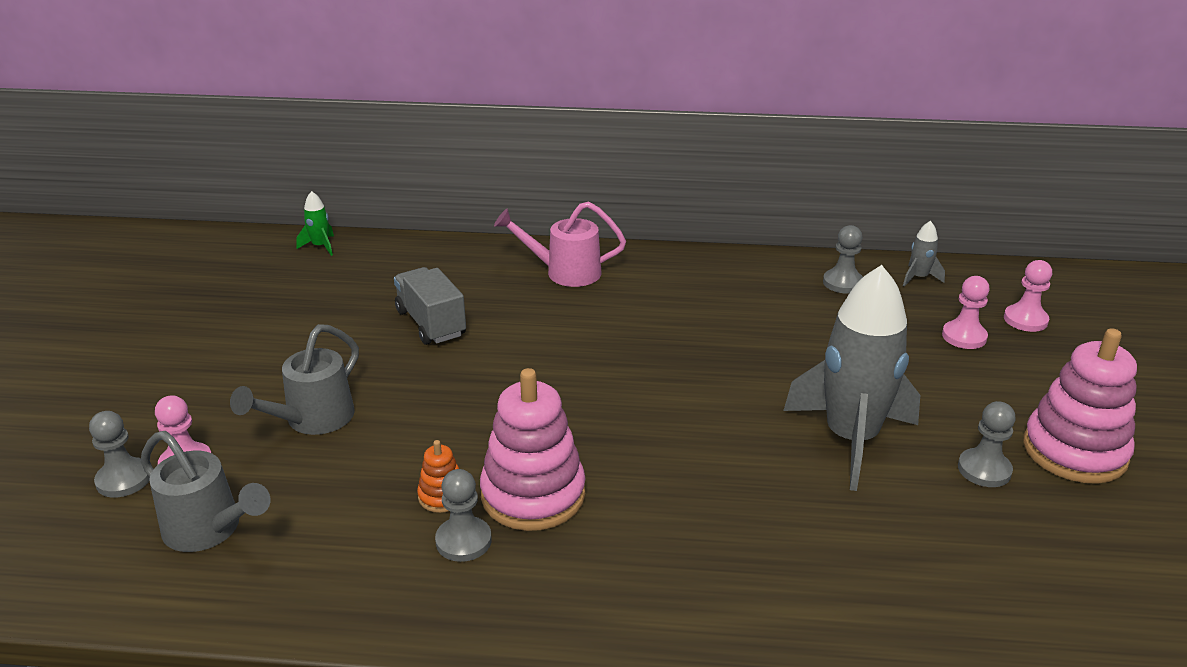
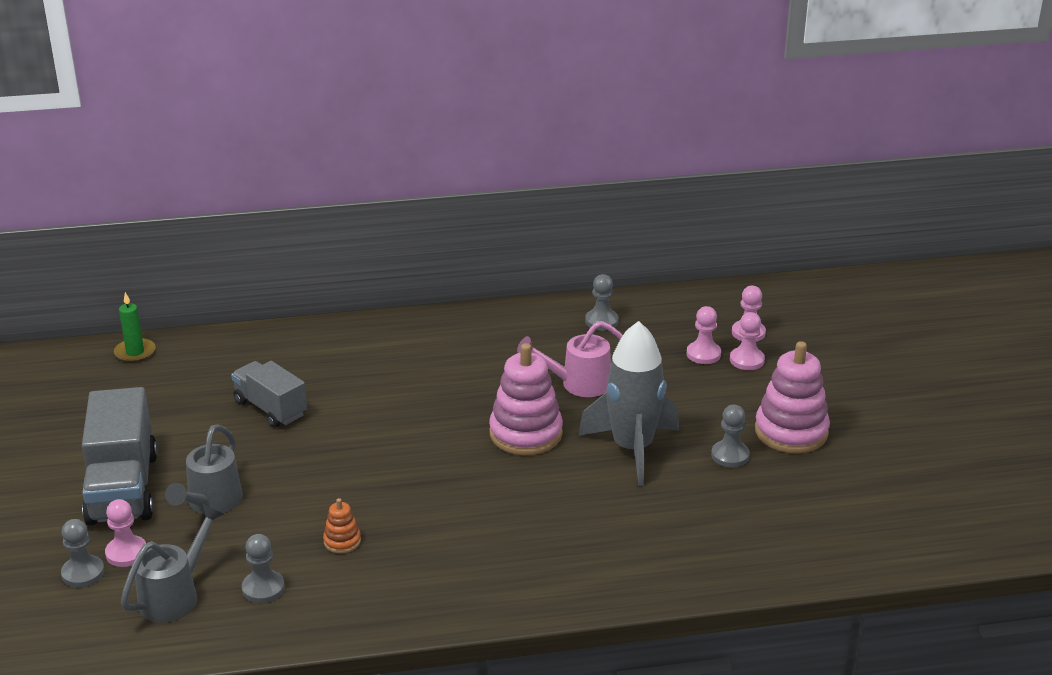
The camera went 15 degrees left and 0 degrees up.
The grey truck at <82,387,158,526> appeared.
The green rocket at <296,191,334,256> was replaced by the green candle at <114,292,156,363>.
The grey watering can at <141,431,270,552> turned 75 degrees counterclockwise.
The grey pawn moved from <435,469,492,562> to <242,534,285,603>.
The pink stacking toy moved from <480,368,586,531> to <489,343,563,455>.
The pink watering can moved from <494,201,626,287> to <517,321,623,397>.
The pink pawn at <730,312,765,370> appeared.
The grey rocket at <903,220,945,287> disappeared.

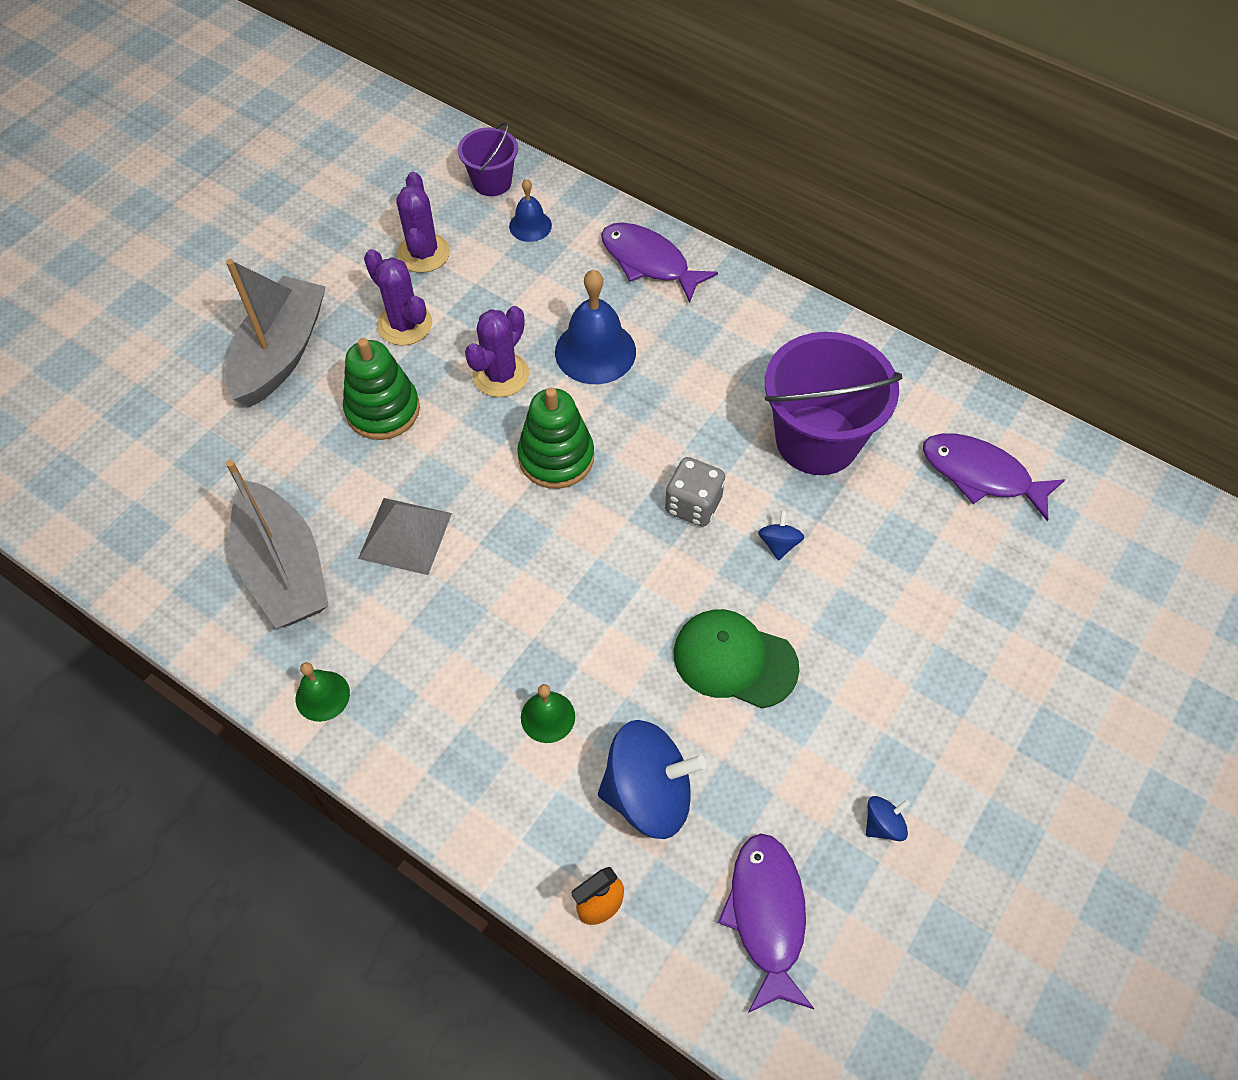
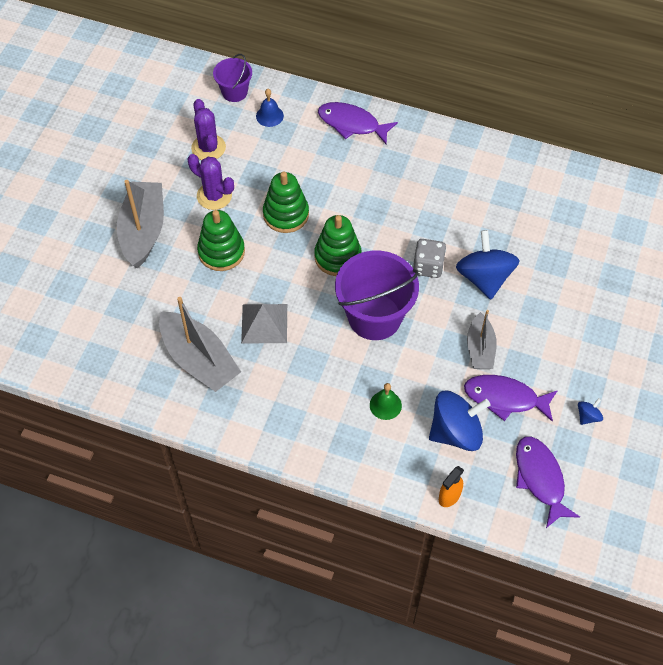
The camera went 15 degrees left and 0 degrees up.
The purple cactus at <465,306,529,397> was replaced by the green stacking toy at <263,171,309,233>.
The purple bucket moved from <765,332,902,475> to <335,250,419,340>.
The blue spinning top at <758,510,804,561> changed to 2.28 times the size.
The purple fish moved from <923,433,1065,521> to <464,375,558,422>.
The green cap at <674,609,800,709> was replaced by the grey boat at <467,310,497,369>.
The green bell at <296,662,350,722> disappeared.
The blue bell at <555,270,636,384> disappeared.

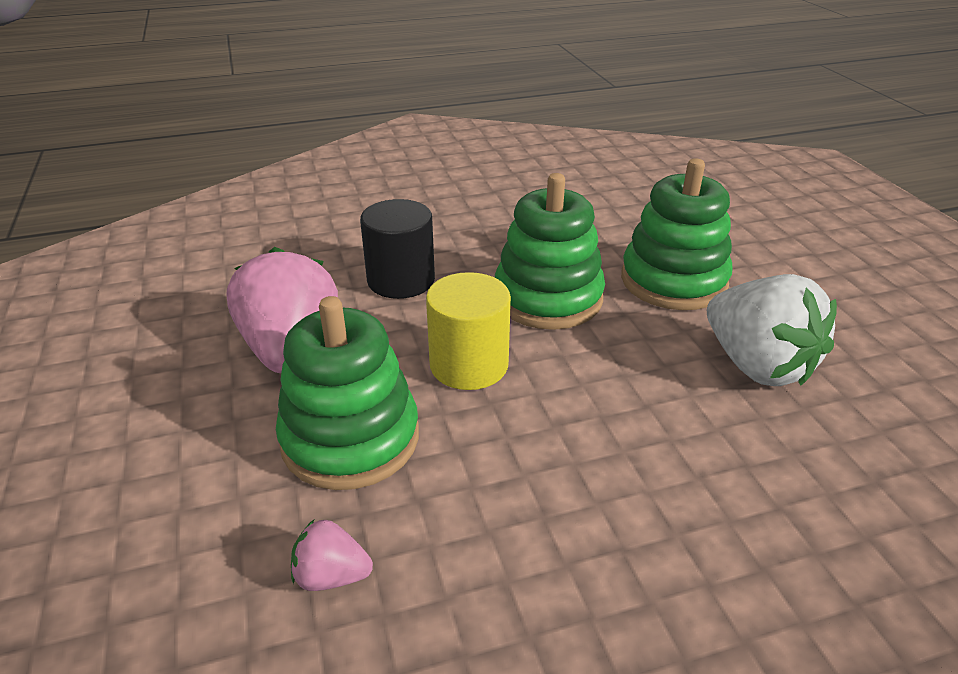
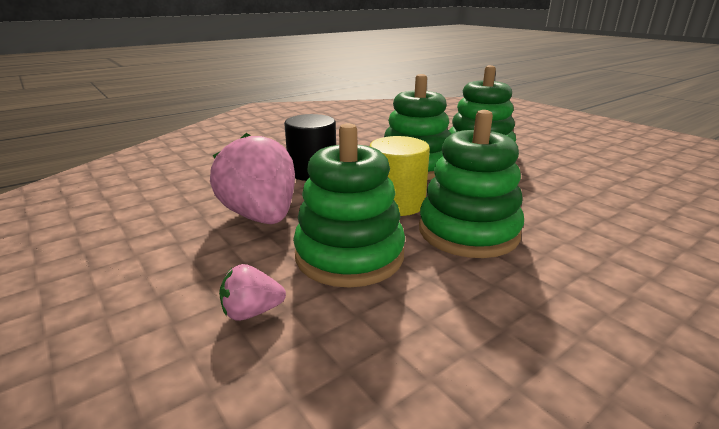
The camera went 20 degrees left and 10 degrees down.
The pink strawberry moved from <291,520,373,591> to <219,264,286,321>.
The green stacking toy at <419,110,524,258> appeared.
The white strawberry at <707,274,837,386> disappeared.

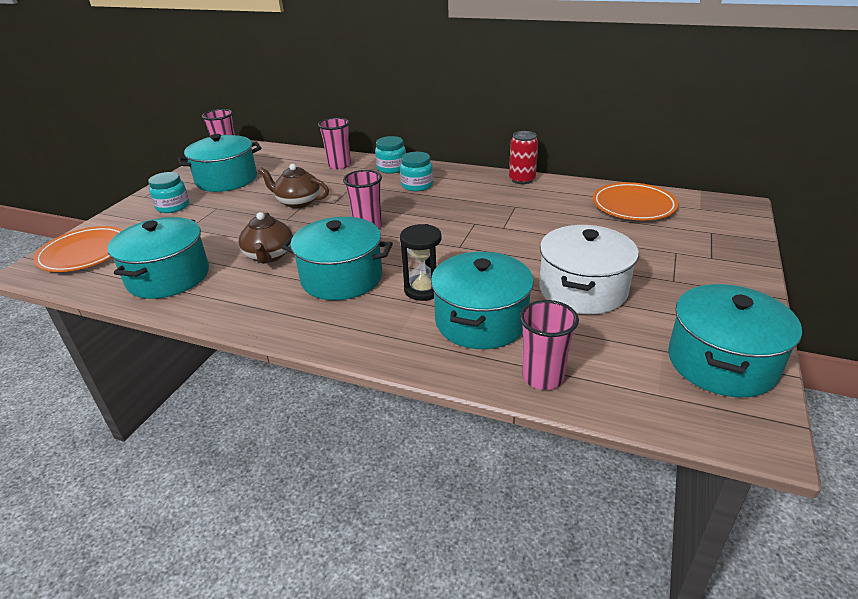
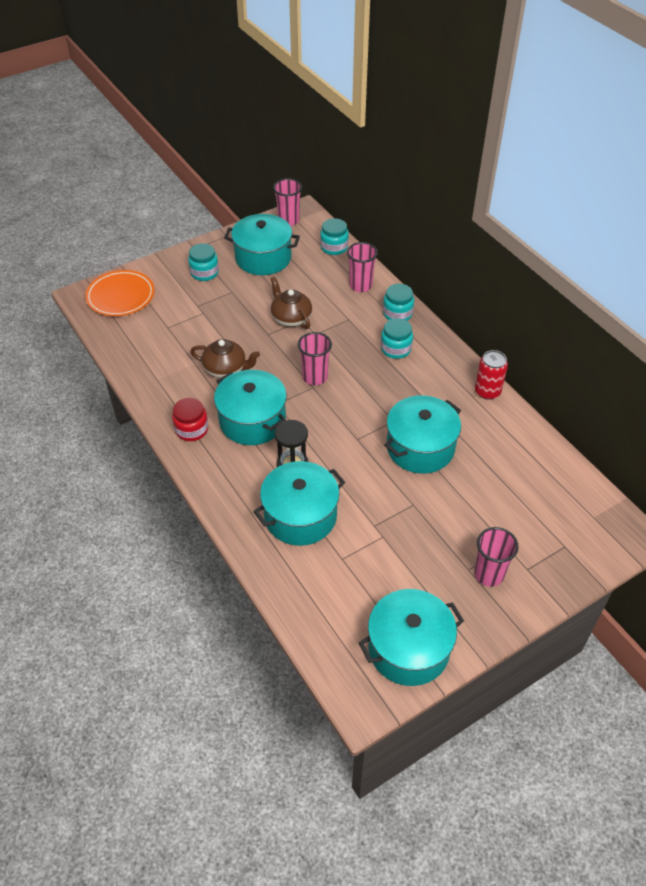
The camera went 35 degrees right and 15 degrees up.
The red jar at <172,398,208,441> appeared.
The brown teapot at <239,212,293,264> turned 105 degrees counterclockwise.
The turquoise jar at <320,218,349,255> appeared.
The turquoise pot moved from <107,217,209,299> to <384,395,461,474>.
The pink cup moved from <520,300,579,390> to <474,527,519,587>.
The white pot at <539,225,639,314> disappeared.
The orange plate at <593,182,678,220> disappeared.

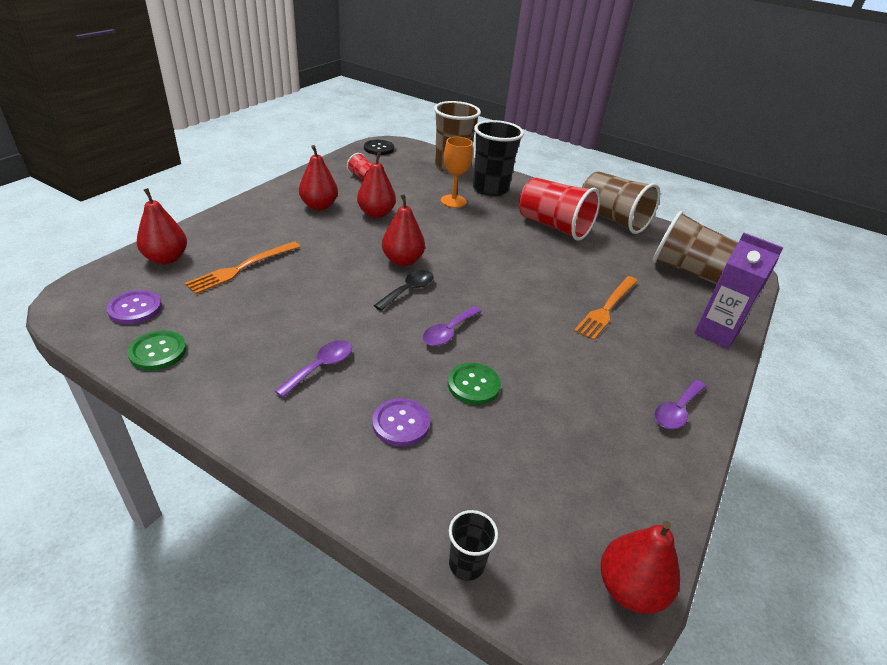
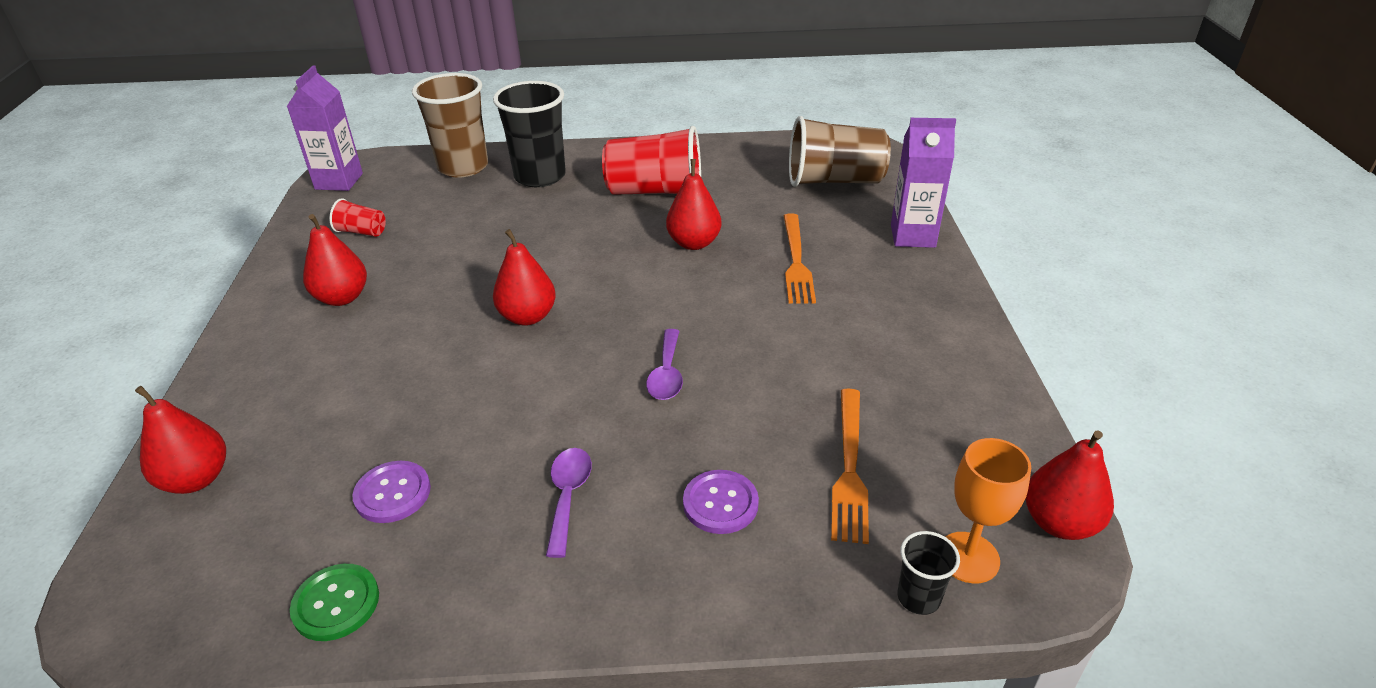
The camera went 30 degrees left and 0 degrees up.
The black button at <364,140,394,155> was replaced by the purple carton at <287,65,363,191>.
The purple button moved from <107,290,162,324> to <352,461,431,523>.
The red pear moved from <357,152,396,218> to <666,159,721,250>.
The orange fork moved from <185,241,300,294> to <831,389,869,544>.
The orange goblet moved from <441,137,473,208> to <945,438,1031,584>.
The black spoon at <374,270,434,311> disappeared.
The green button at <448,363,501,405> disappeared.
The brown cup at <582,171,660,234> disappeared.
The purple spoon at <654,380,707,429> disappeared.

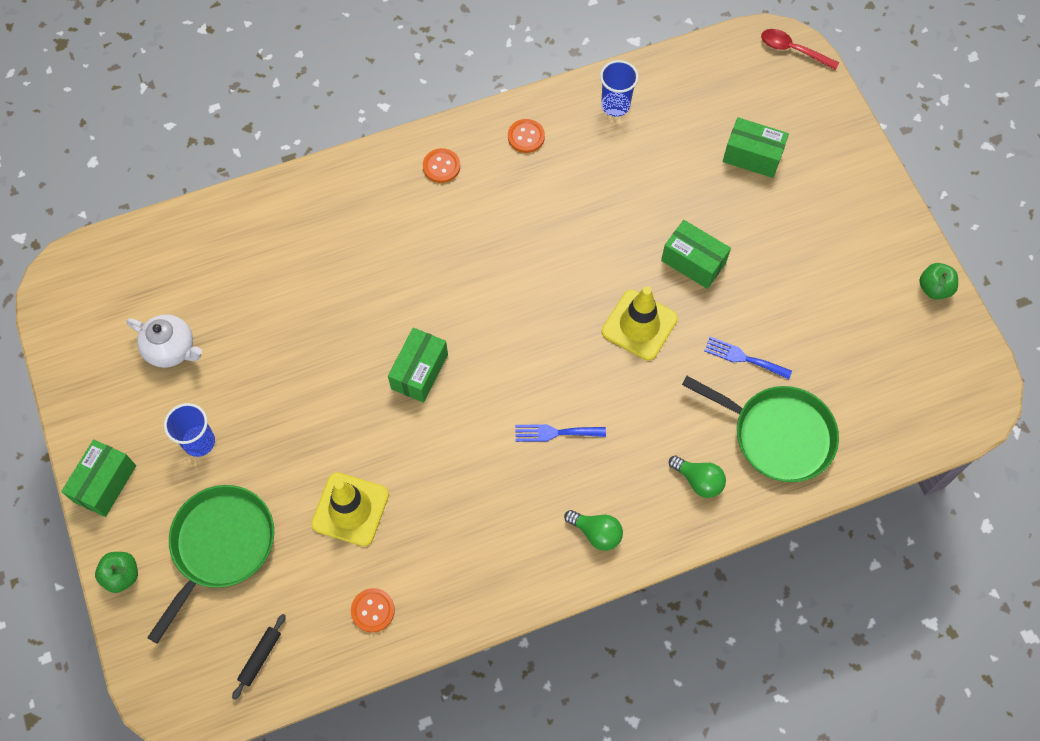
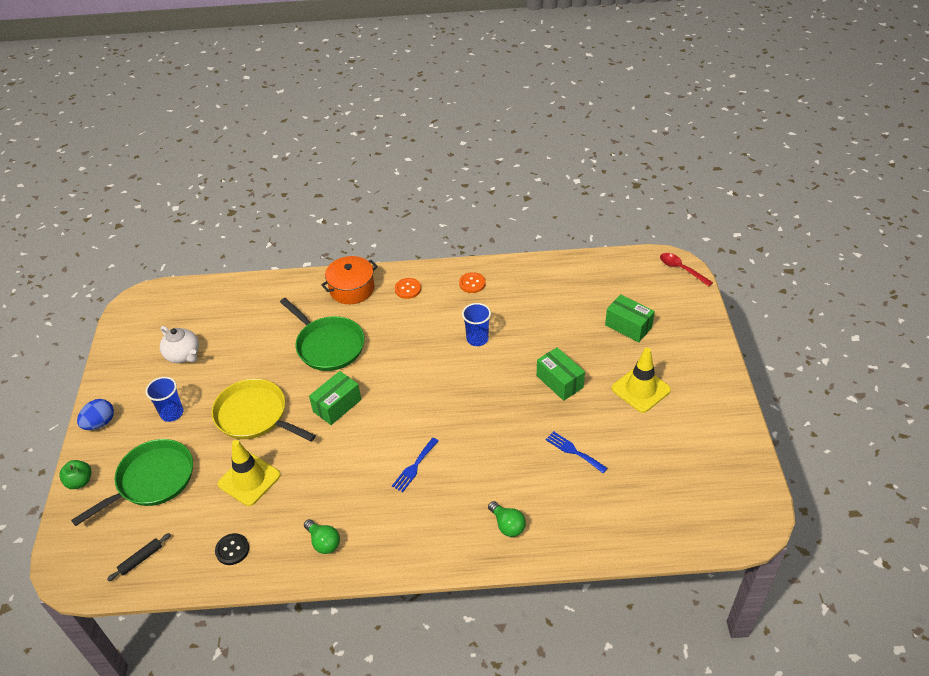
The camera went 20 degrees right and 20 degrees down.
The green box at <61,440,136,517> was replaced by the blue egg at <77,399,114,430>.
The yellow pan at <212,379,316,442> appeared.
The orange button at <351,588,395,633> became the black button at <215,533,249,565>.
The green pan moved from <682,376,839,482> to <280,298,365,371>.
The green light bulb moved from <564,510,623,551> to <304,519,340,554>.
The orange pot at <321,256,378,304> appeared.
The blue fork at <515,424,606,442> turned 75 degrees counterclockwise.
The blue cup moved from <600,60,639,117> to <462,303,491,346>.
The yellow traffic cone moved from <602,286,678,361> to <612,348,671,413>.
The green apple at <919,263,958,300> disappeared.

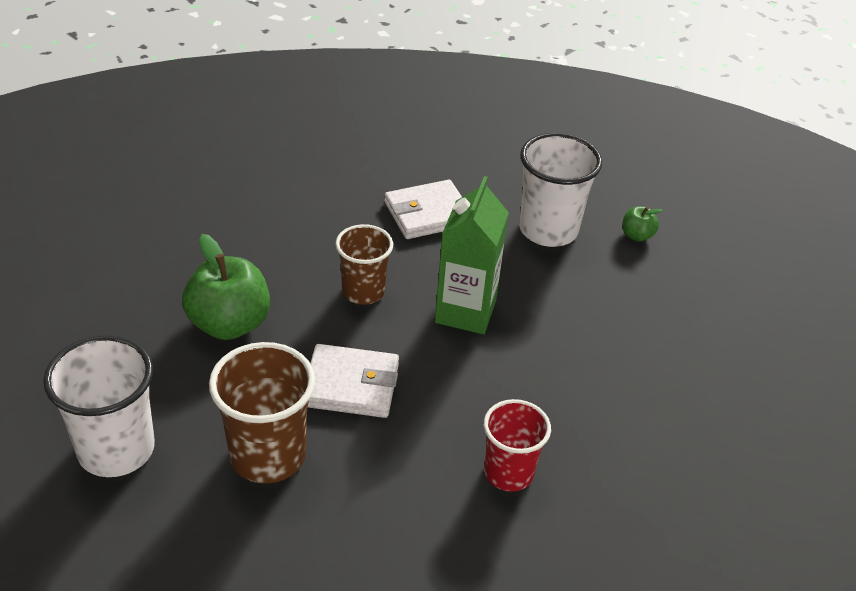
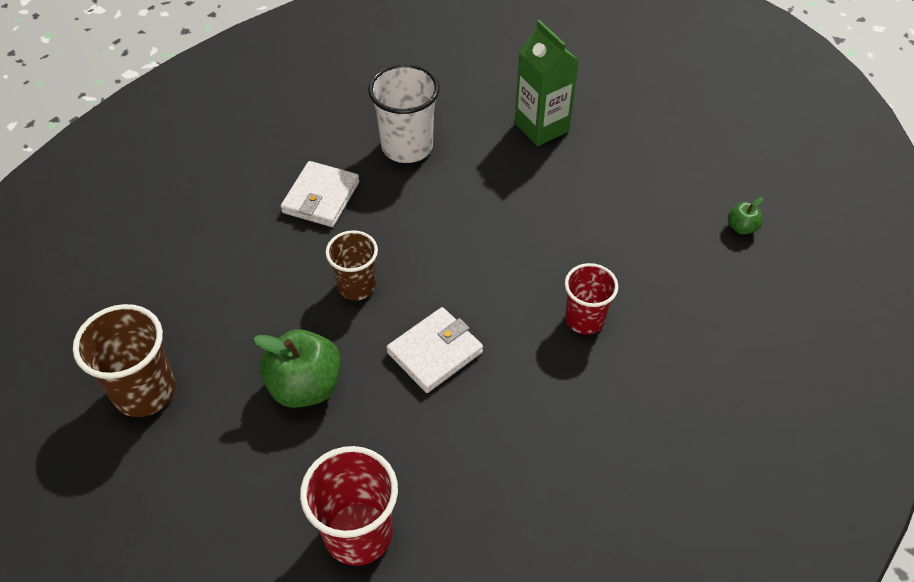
The camera went 45 degrees left and 10 degrees up.
The brown cup moved from <209,342,316,483> to <73,304,176,417>.
The white cup at <43,335,155,477> became the red cup at <300,446,398,566>.
The green carton moved from <435,176,509,334> to <515,20,579,146>.
The green apple moved from <622,206,663,242> to <728,198,763,235>.

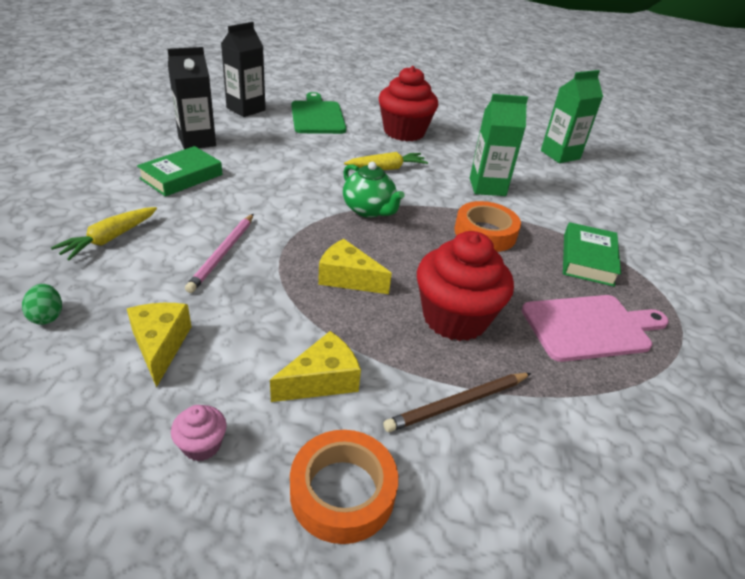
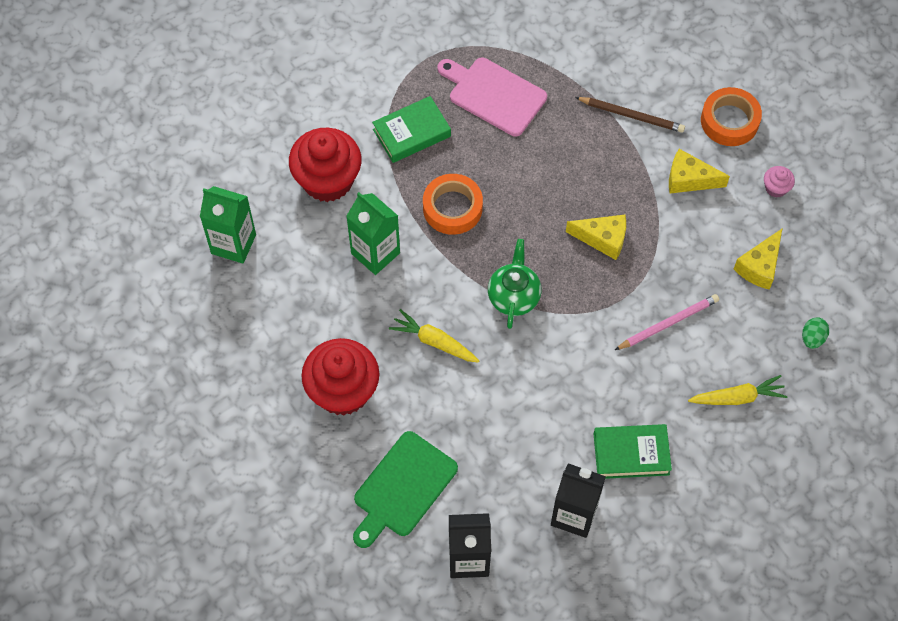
The camera went 130 degrees left and 25 degrees up.
The red cupcake moved from <417,231,514,341> to <289,128,362,202>.
The yellow cheese at <318,239,392,294> turned 60 degrees counterclockwise.

